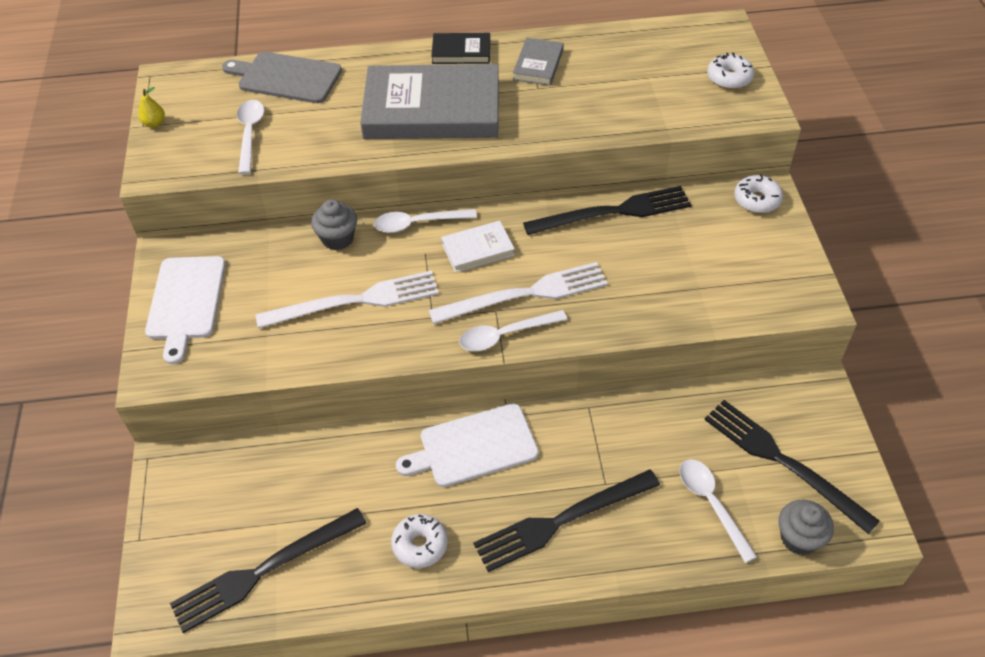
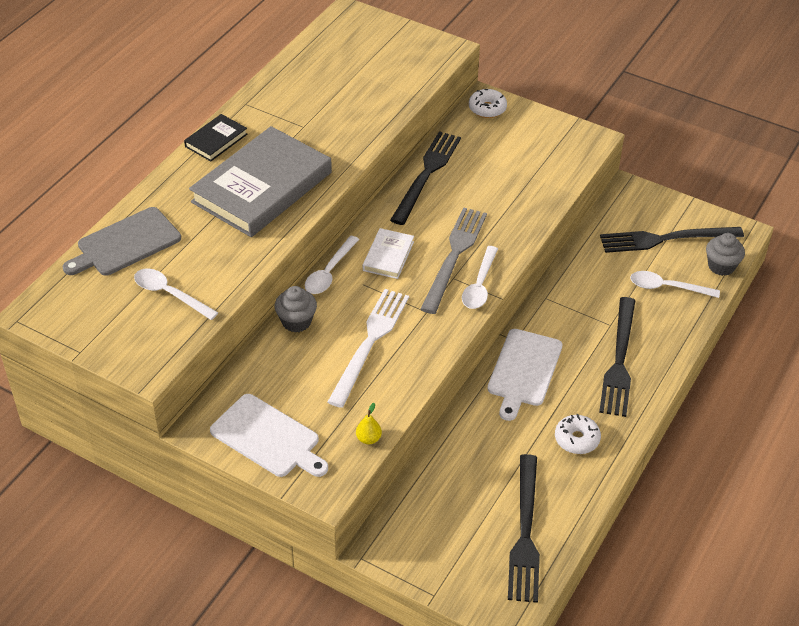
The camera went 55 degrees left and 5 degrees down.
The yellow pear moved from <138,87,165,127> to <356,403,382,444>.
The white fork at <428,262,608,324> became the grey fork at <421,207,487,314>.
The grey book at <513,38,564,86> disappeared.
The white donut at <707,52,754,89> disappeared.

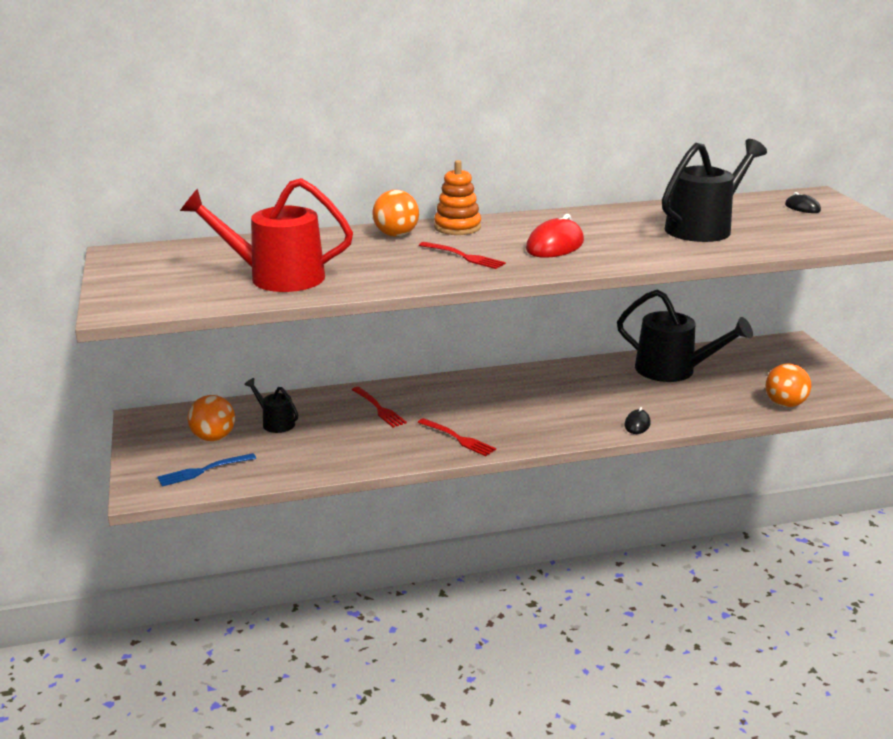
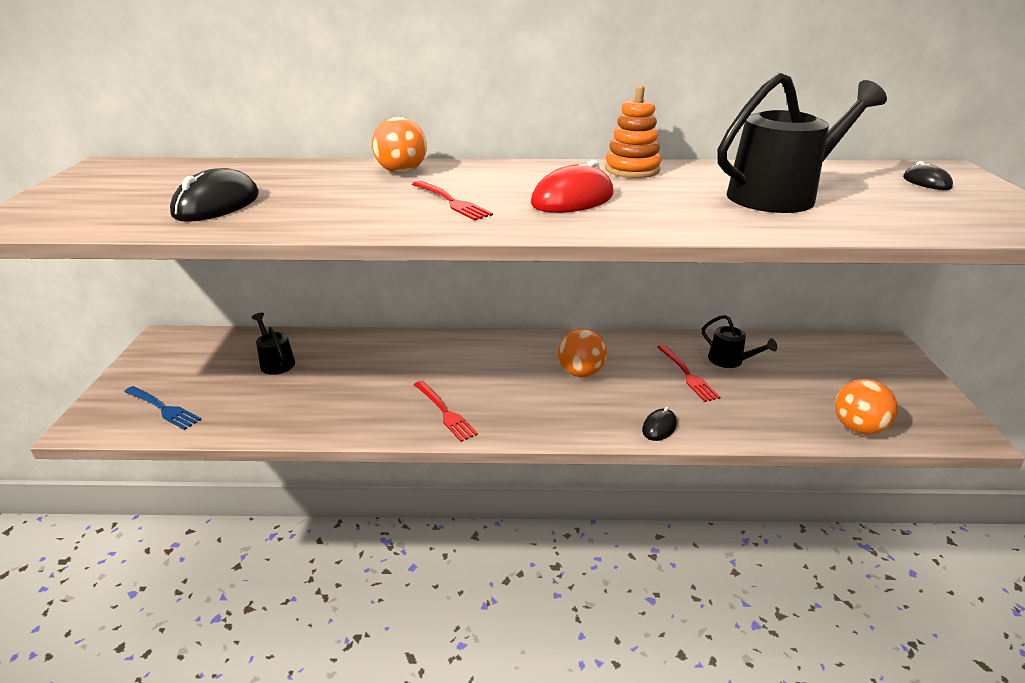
The camera went 15 degrees right and 5 degrees up.
The blue fork at <157,453,256,487> turned 135 degrees counterclockwise.
The red watering can at <180,178,353,292> was replaced by the black mouse at <170,168,259,222>.
The orange ball moved from <188,395,235,441> to <558,328,607,377>.
The orange stacking toy moved from <434,160,481,235> to <605,85,661,178>.
The red fork moved from <352,387,407,428> to <657,345,720,402>.
The black watering can at <617,289,753,382> changed to 0.50 times the size.

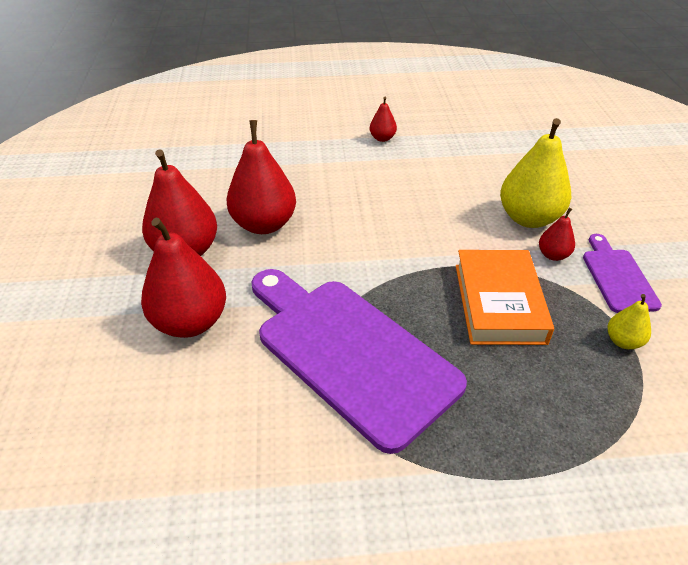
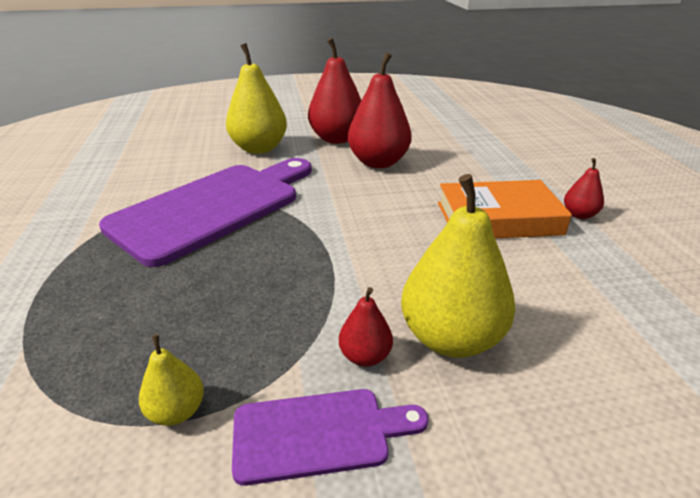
The camera went 85 degrees right and 10 degrees down.
The red pear at <141,218,226,338> became the yellow pear at <226,43,287,154>.
The orange book moved from <456,250,554,345> to <438,180,572,238>.

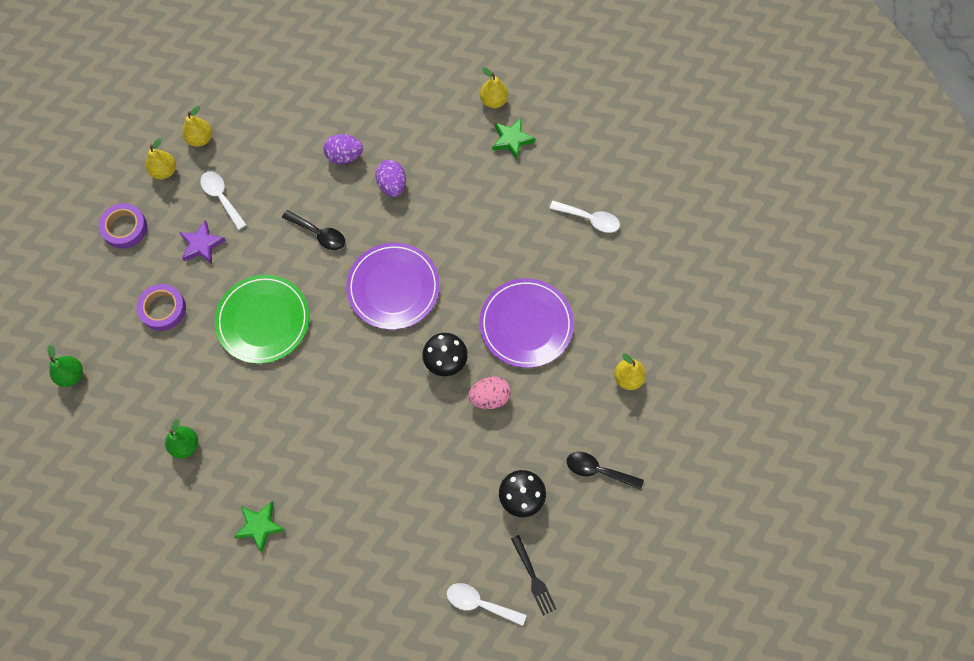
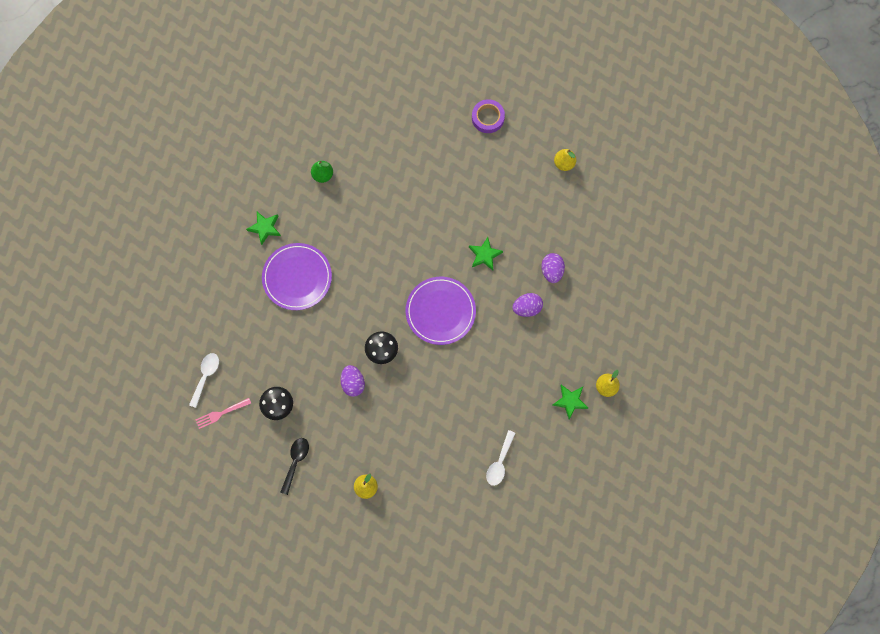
The camera went 90 degrees right and 5 degrees up.
The black fork at <511,535,556,616> became the pink fork at <195,398,251,429>.
The purple plate moved from <479,278,574,368> to <262,243,332,310>.
The pink egg at <468,377,511,409> became the purple egg at <340,365,365,397>.
The black spoon at <282,210,345,250> was replaced by the green star at <469,237,503,270>.
The green pear at <48,345,83,387> disappeared.
The purple tape at <136,284,186,331> disappeared.
The yellow pear at <146,138,176,179> disappeared.
The purple star at <179,221,226,264> disappeared.
The white spoon at <200,172,247,230> disappeared.
The green plate at <215,275,309,364> disappeared.

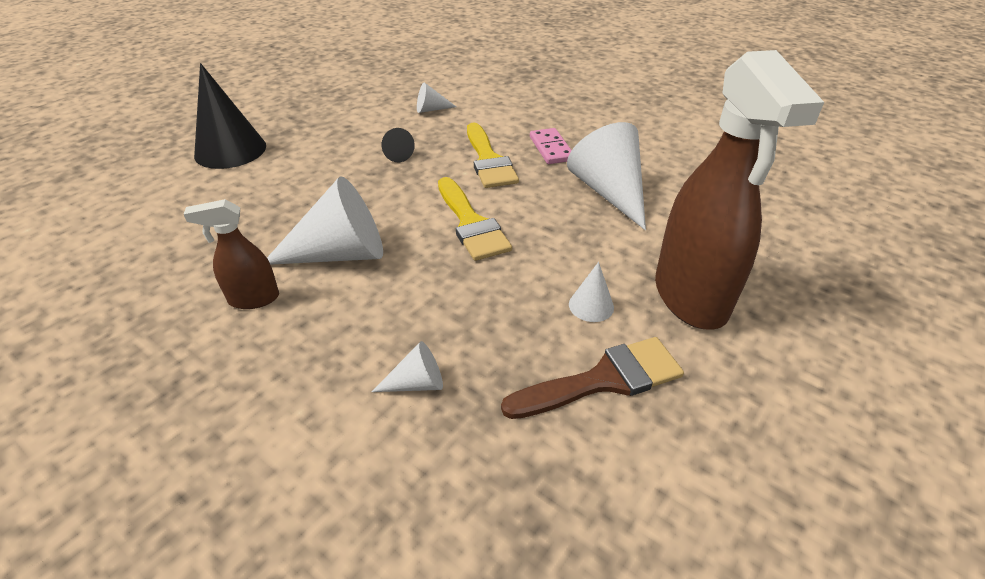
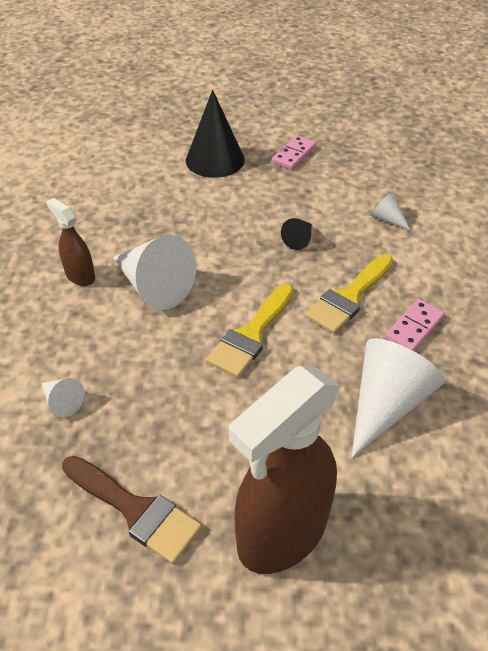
The camera went 55 degrees right and 5 degrees up.
The pink domino at <272,135,316,170> appeared.
The white cone at <569,262,614,322> disappeared.

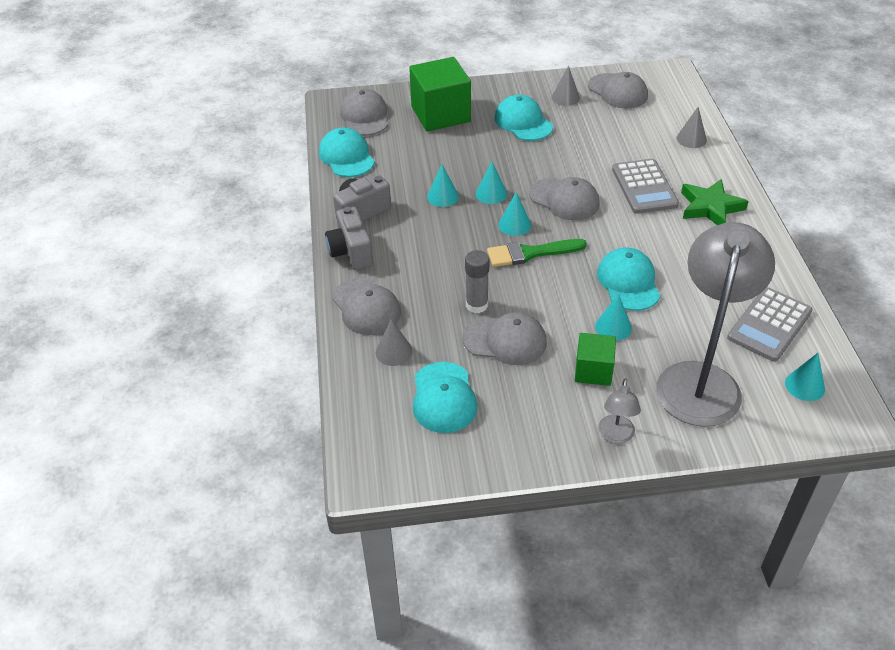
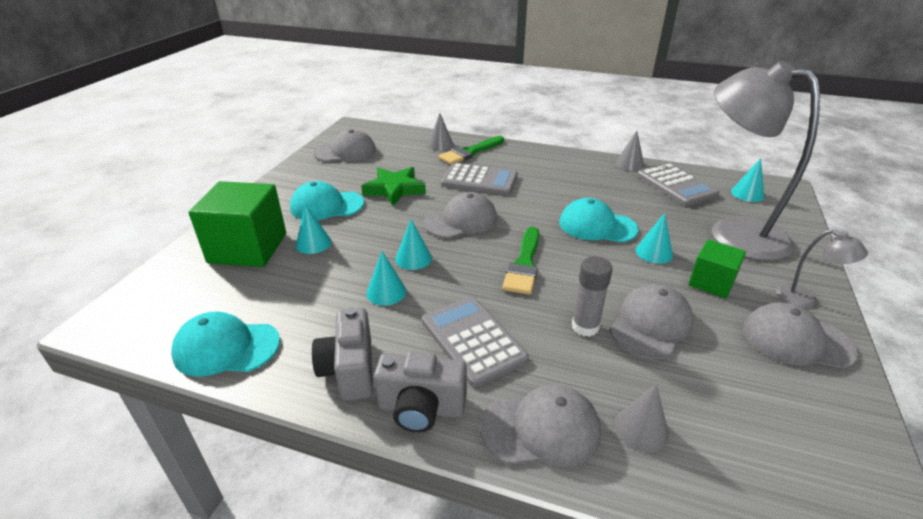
The camera went 65 degrees left and 10 degrees down.
The turquoise cone moved from <498,192,531,236> to <295,204,332,254>.
The green star moved from <681,179,749,225> to <361,167,426,206>.
The grey calculator at <422,297,529,387> appeared.
The green brush at <439,136,504,165> appeared.
The grey cone moved from <552,66,580,106> to <616,131,644,171>.
The grey cap moved from <340,88,388,136> to <743,302,858,369>.
The turquoise cap at <413,362,477,433> disappeared.

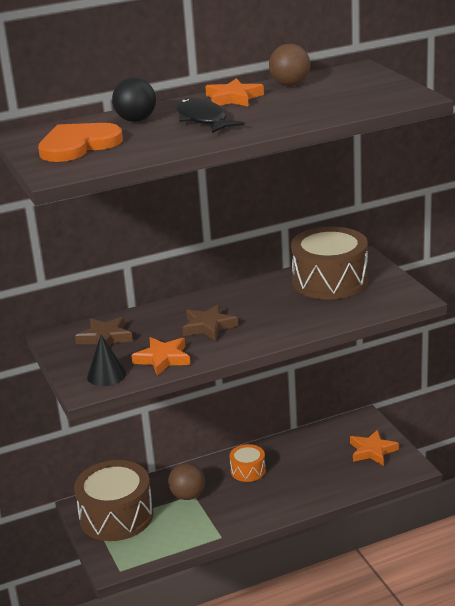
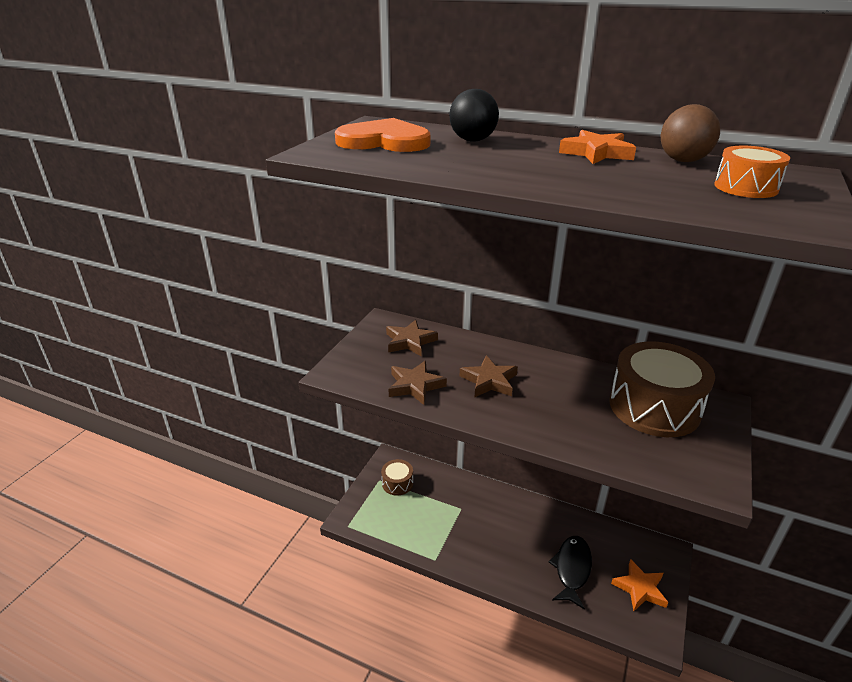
The camera went 45 degrees right and 5 degrees up.
The brown drum at <74,460,153,541> changed to 0.49 times the size.
The orange star at <131,337,191,376> became the brown star at <388,361,447,405>.
The black fish moved from <176,98,244,133> to <549,536,592,610>.
The orange drum moved from <229,444,266,482> to <714,146,790,198>.
The black cone at <87,335,126,386> disappeared.
The brown ball at <168,463,205,500> disappeared.

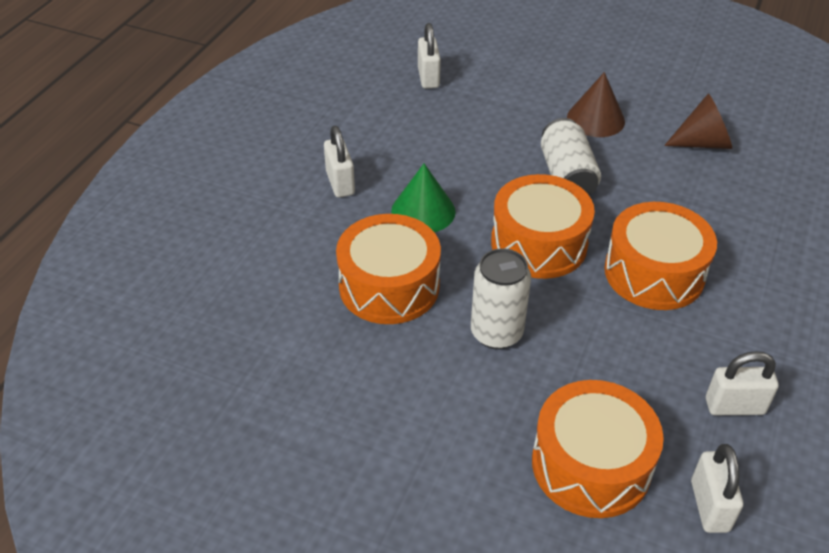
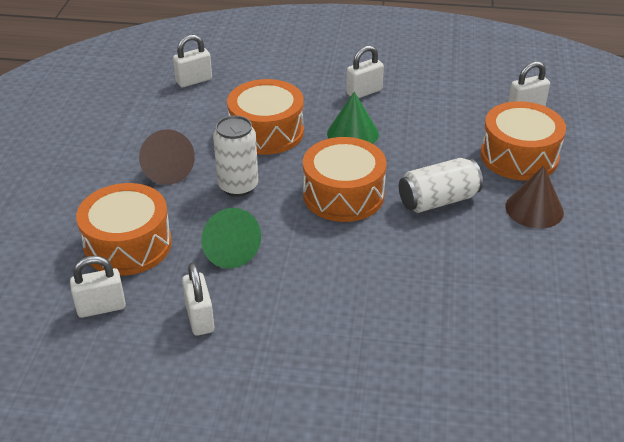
The camera went 75 degrees right and 5 degrees down.
The brown cone moved from <664,93,732,149> to <139,130,195,185>.
The white padlock at <173,34,212,87> appeared.
The green cone at <201,208,261,269> appeared.
The orange drum moved from <604,202,717,310> to <480,101,566,181>.

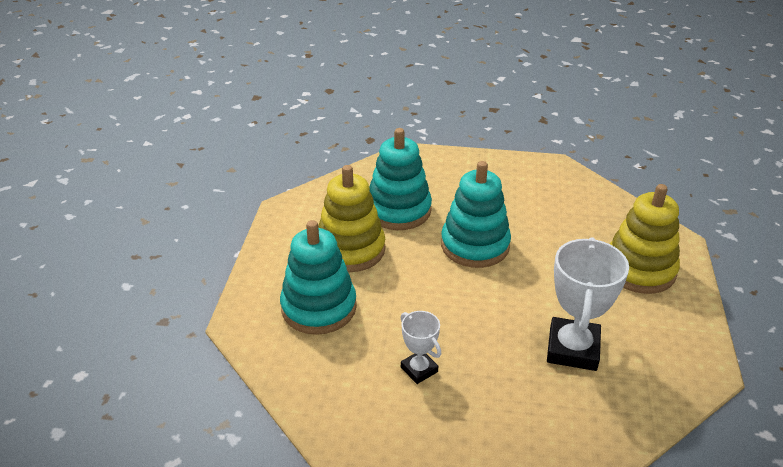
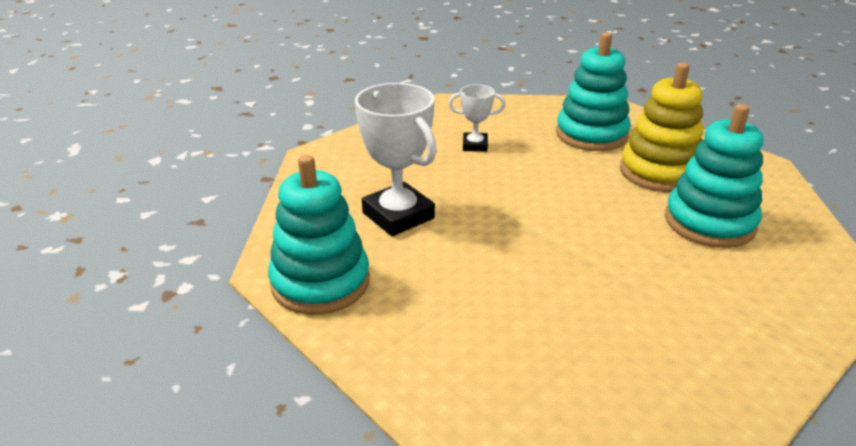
The camera went 130 degrees right and 5 degrees down.
The turquoise stacking toy moved from <441,161,511,268> to <268,155,370,315>.
The yellow stacking toy at <610,184,680,294> disappeared.

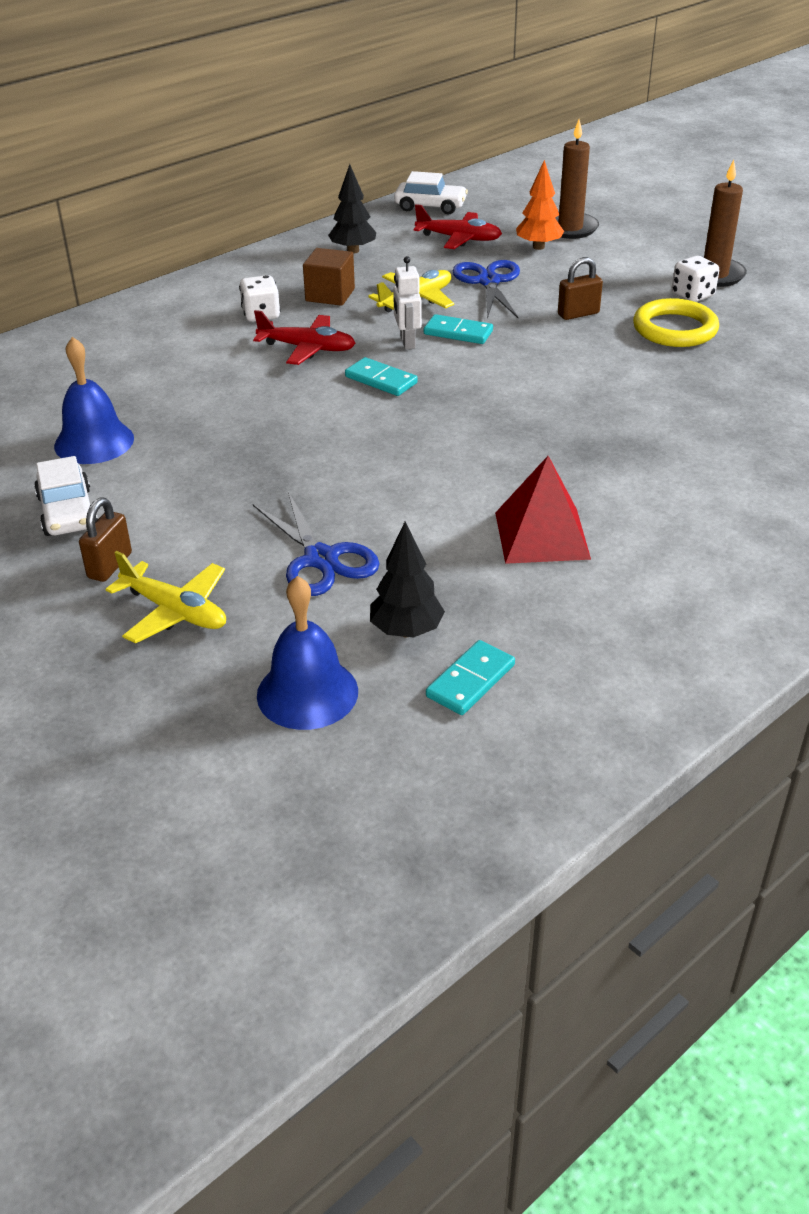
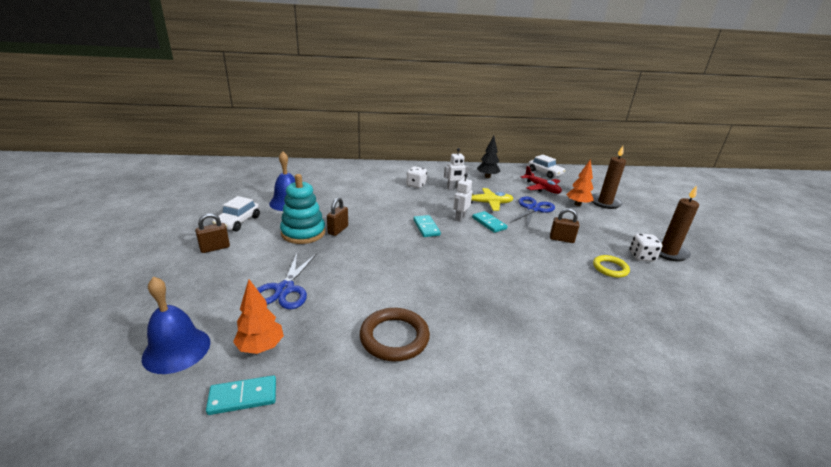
The camera went 35 degrees right and 10 degrees down.
The black tree at <370,521,445,638> became the orange tree at <233,279,284,354>.
The turquoise stacking toy at <280,174,325,244> appeared.
The brown padlock at <327,197,348,236> appeared.
The red pyramid at <495,456,591,564> was replaced by the brown ring at <360,308,430,361>.
The brown cube at <303,248,355,306> was replaced by the white robot at <444,148,469,190>.
The yellow ring at <633,298,719,347> changed to 0.65 times the size.
The yellow plane at <105,551,226,644> disappeared.
The red plane at <253,310,356,365> disappeared.

